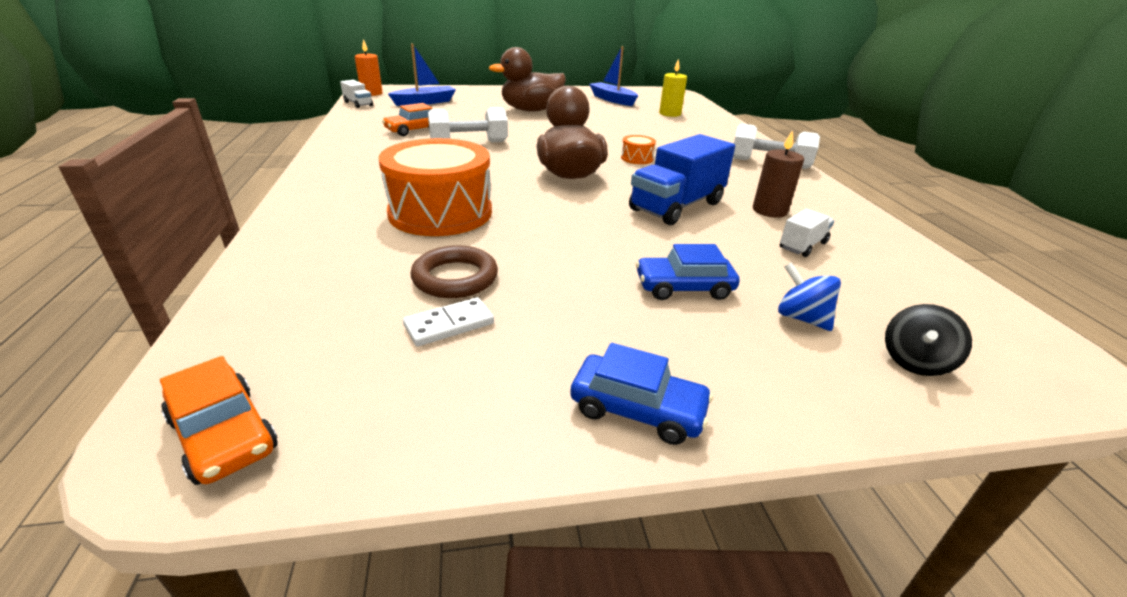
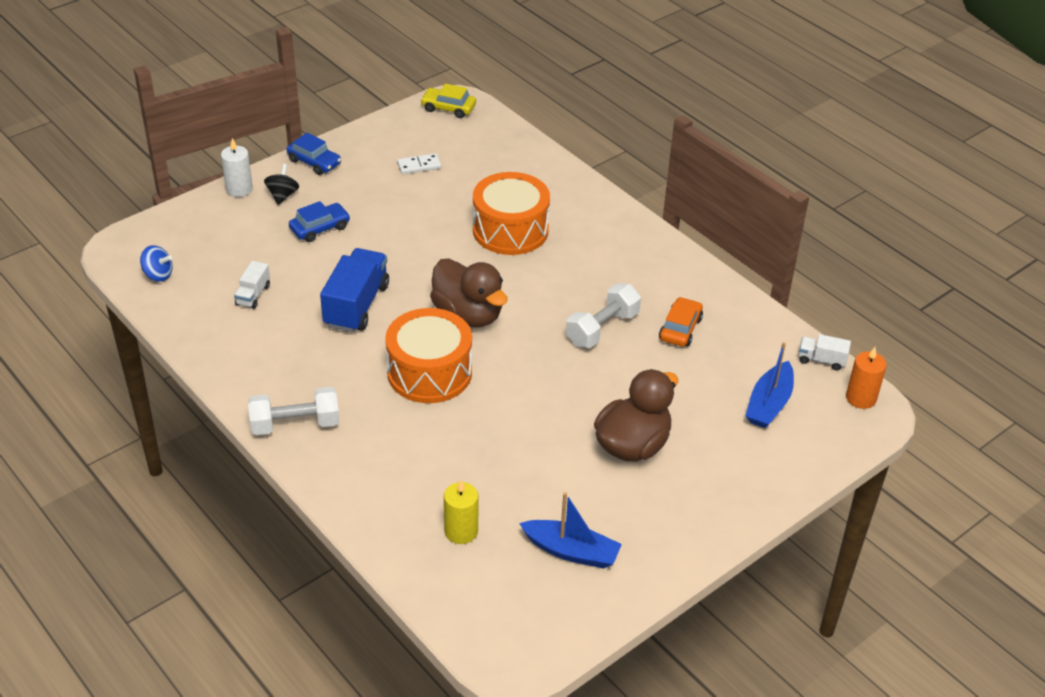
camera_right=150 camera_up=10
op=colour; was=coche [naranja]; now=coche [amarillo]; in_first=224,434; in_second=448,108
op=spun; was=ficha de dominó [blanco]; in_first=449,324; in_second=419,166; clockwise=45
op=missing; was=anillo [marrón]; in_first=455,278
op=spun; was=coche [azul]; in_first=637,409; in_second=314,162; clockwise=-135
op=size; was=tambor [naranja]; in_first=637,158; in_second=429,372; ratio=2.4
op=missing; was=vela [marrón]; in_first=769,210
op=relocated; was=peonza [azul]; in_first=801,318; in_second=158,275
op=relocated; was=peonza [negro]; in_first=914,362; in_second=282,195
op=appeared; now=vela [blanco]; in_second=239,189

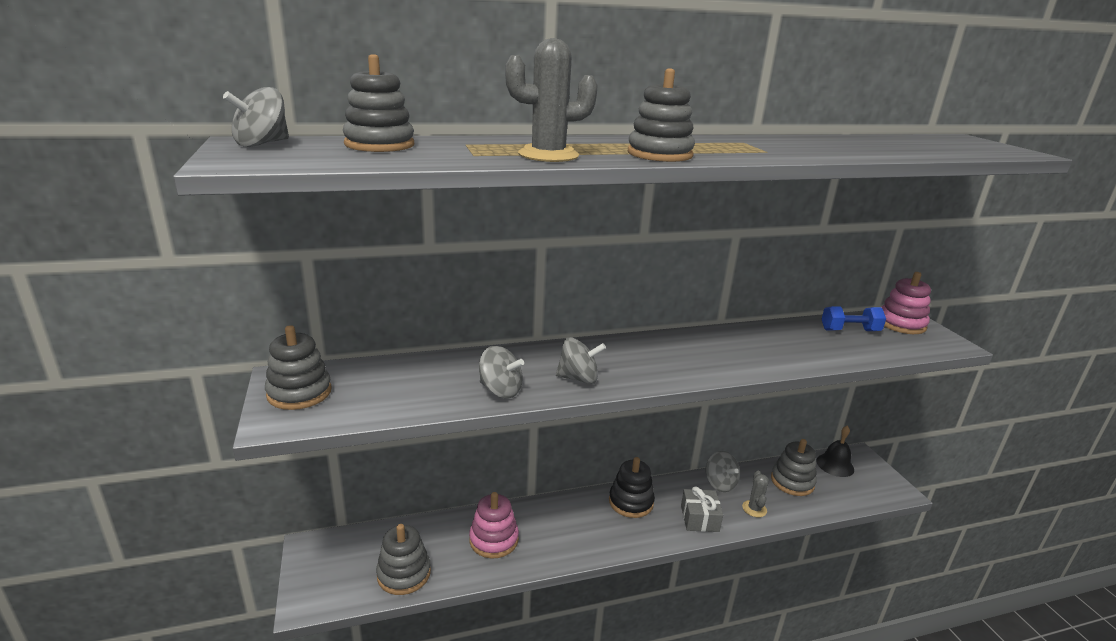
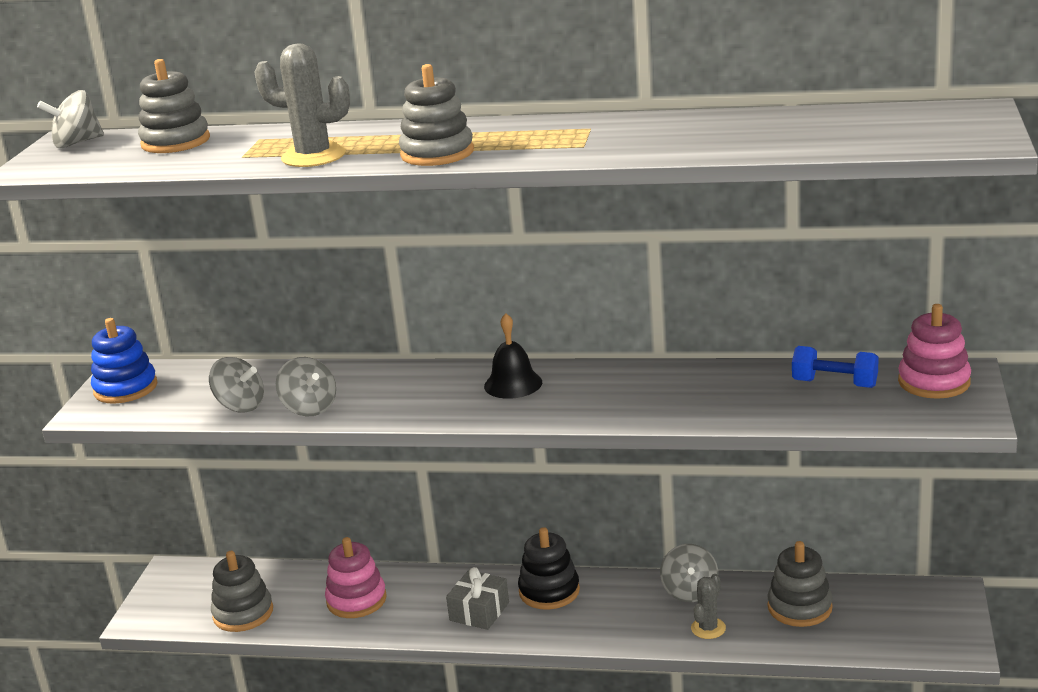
camera_right=30 camera_up=0
op=colour; was=juguete apilable [gris]; now=juguete apilable [azul]; in_first=299,393; in_second=125,388
op=relocated; was=peonza [gris]; in_first=578,378; in_second=240,406
op=relocated; was=regalo [gris]; in_first=699,518; in_second=479,611
op=relocated; was=campana [negro]; in_first=835,465; in_second=513,384

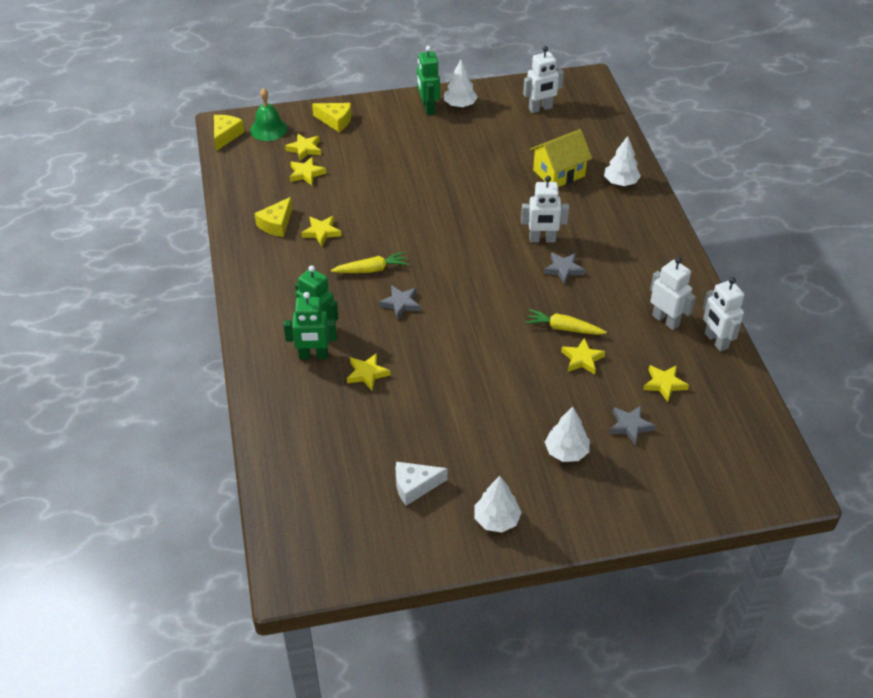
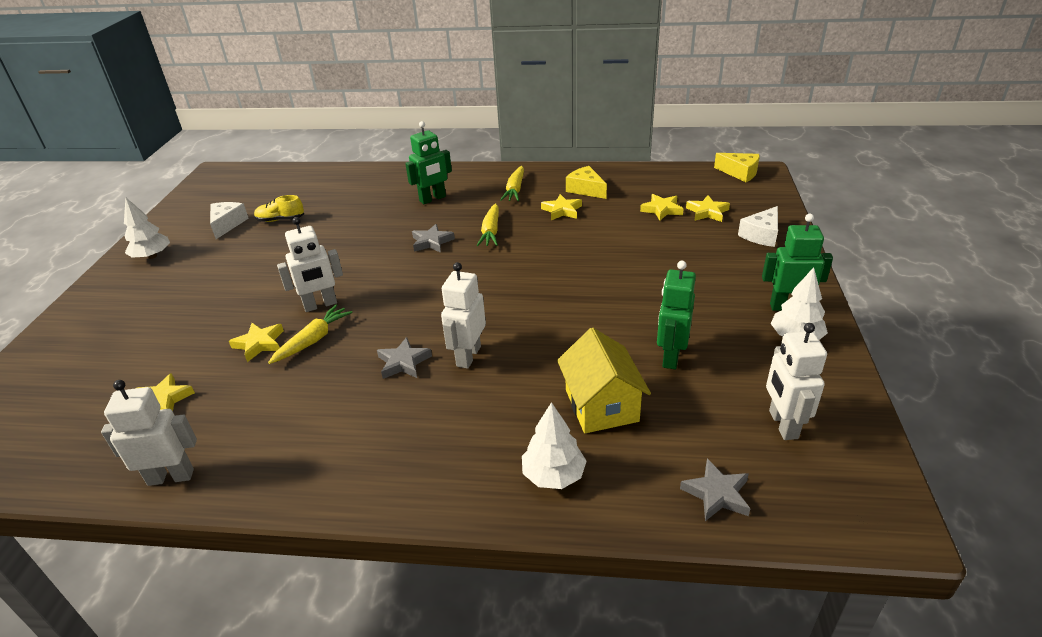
camera_right=110 camera_up=-10
op=missing; was=campana [verde]; in_first=268,129
op=relocated; was=robot [verde]; in_first=313,355; in_second=670,357
op=colour; was=queso [amarillo]; now=queso [blanco]; in_first=335,121; in_second=761,235
op=missing; was=estrella [amarillo]; in_first=367,374
op=missing; was=árbol [blanco]; in_first=566,452
op=relocated; was=estrella [gris]; in_first=630,426; in_second=717,494
op=relocated; was=robot [blanco]; in_first=666,320; in_second=320,305
op=appeared; now=zapato [amarillo]; in_second=280,220
op=appeared; now=zanahoria [amarillo]; in_second=515,190

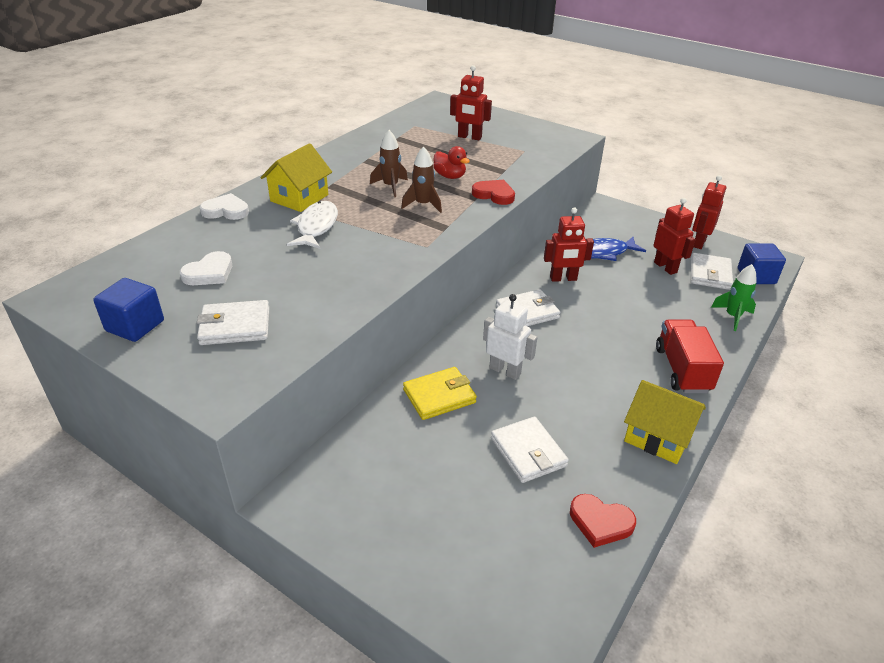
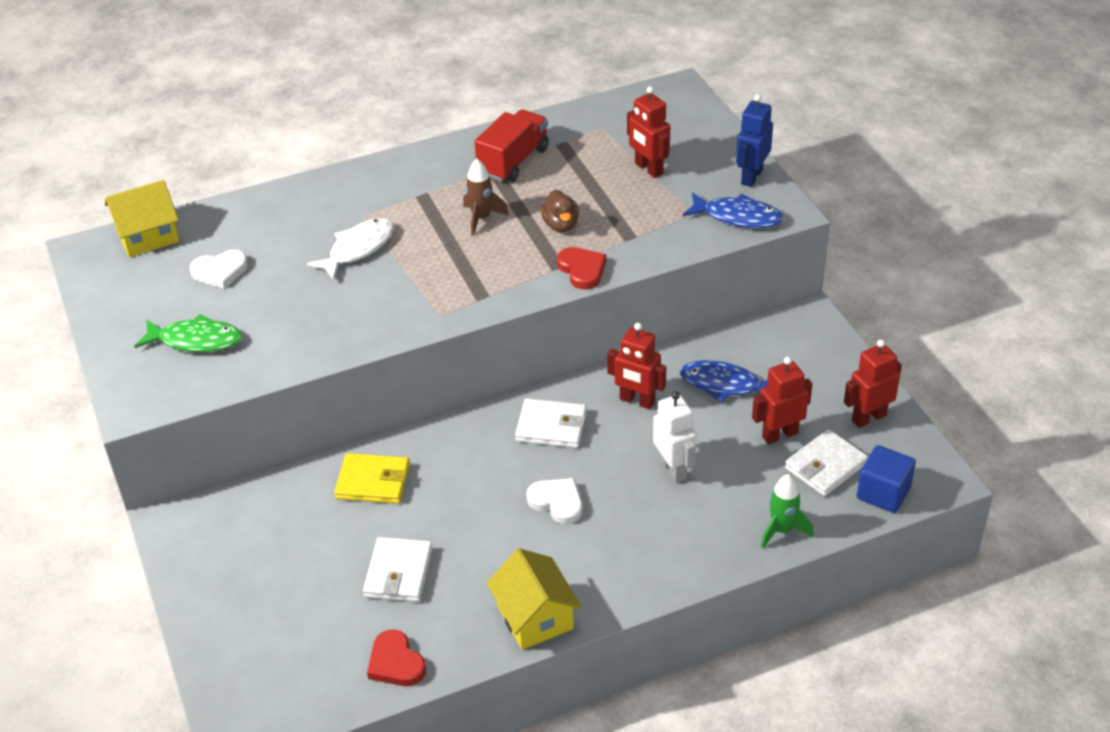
camera_right=35 camera_up=5
op=missing; was=cubo [azul]; in_first=135,326
op=exchanged; was=cartera [blanco]; now=pez [verde]; in_first=235,326; in_second=196,340
op=relocated; was=corazón [blanco]; in_first=226,211; in_second=557,502
op=relocated; was=casa [amarillo]; in_first=299,198; in_second=148,236
op=missing; was=cohete [marrón]; in_first=423,205
op=colour; was=pato [rojo]; now=pato [marrón]; in_first=450,176; in_second=561,225
op=relocated; was=robot [blanco]; in_first=505,371; in_second=673,469
op=spun; was=robot [rojo]; in_first=665,267; in_second=779,435; clockwise=-120
op=relocated; was=camión [rojo]; in_first=682,370; in_second=513,161
op=appeared; now=pez [azul]; in_second=738,217
op=appeared; now=robot [azul]; in_second=751,177

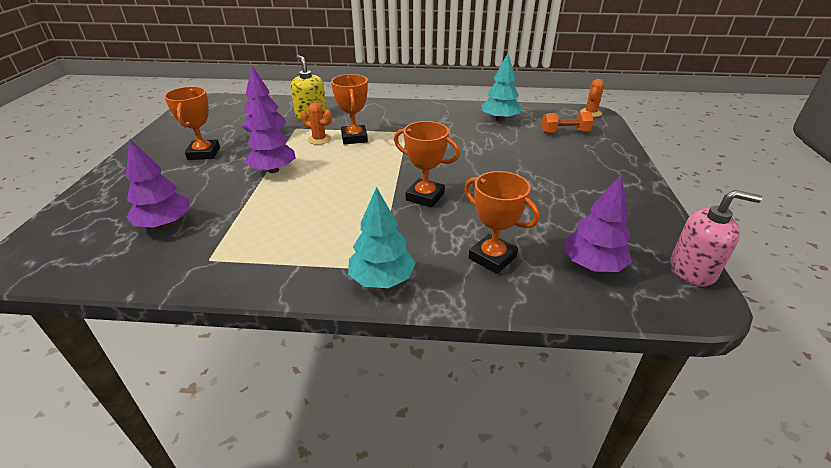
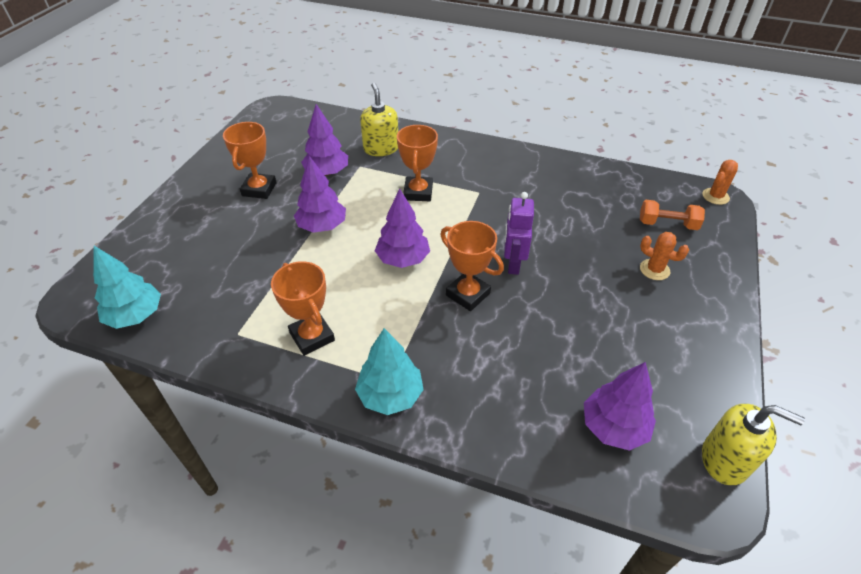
camera_right=15 camera_up=10
op=relocated; was=árbol [morado]; in_first=165,224; in_second=403,259
op=relocated; was=cactus [naranja]; in_first=319,139; in_second=654,270
op=relocated; was=trofeo [naranja]; in_first=492,257; in_second=312,336
op=relocated; was=árbol [turquesa]; in_first=500,119; in_second=136,316
op=colour; was=dispensador de jabón [rosa]; now=dispensador de jabón [amarillo]; in_first=692,270; in_second=725,460
op=appeared; now=robot [morado]; in_second=513,264

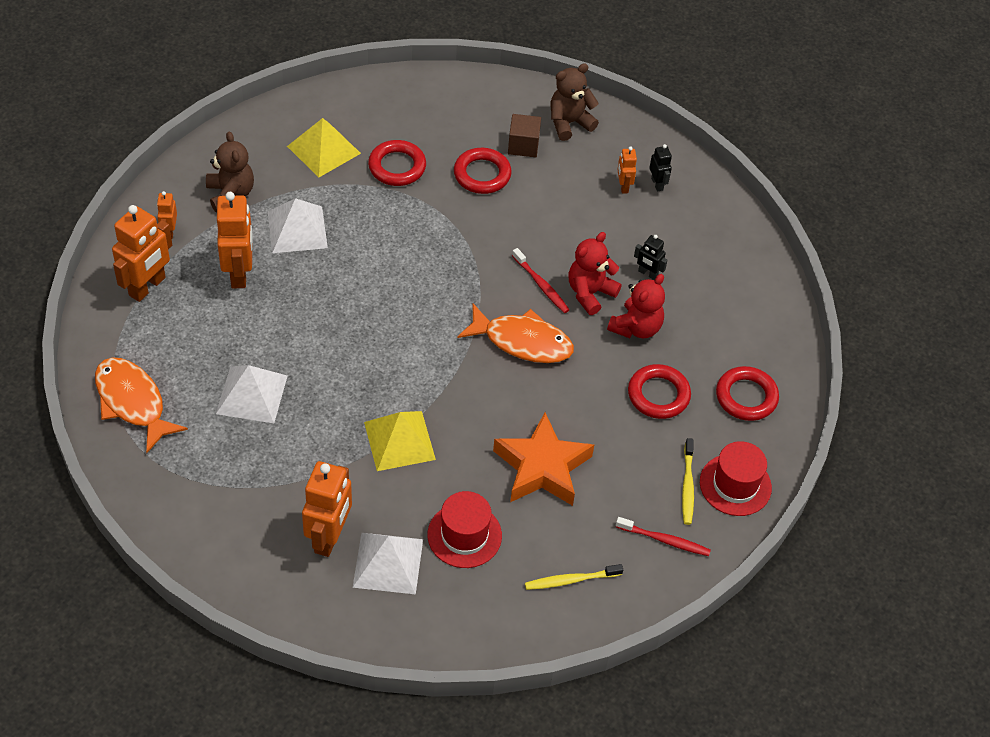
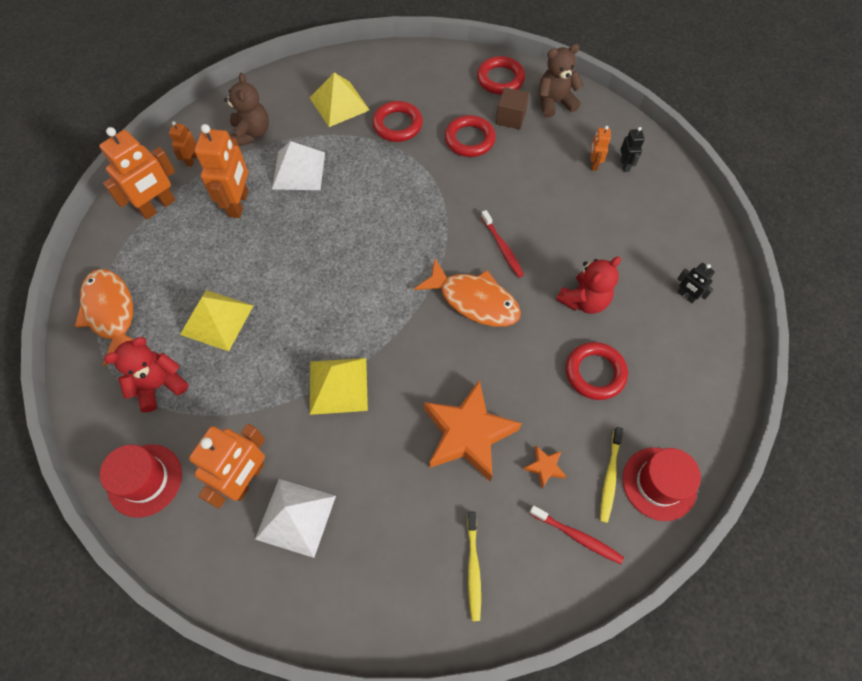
camera_right=15 camera_up=10
op=colour; was=pirámide [blanco]; now=pirámide [amarillo]; in_first=252,394; in_second=217,320
op=relocated; was=sombrero [rojo]; in_first=464,535; in_second=145,480
op=spun; was=cepillo de dientes [amarillo]; in_first=571,580; in_second=473,568; clockwise=-90
op=relocated; was=osito [rojo]; in_first=590,293; in_second=159,385
op=relocated; was=robot [negro]; in_first=647,274; in_second=686,296
op=relocated; was=anillo [rojo]; in_first=746,397; in_second=500,79
op=appeared; now=estrella [naranja]; in_second=545,467

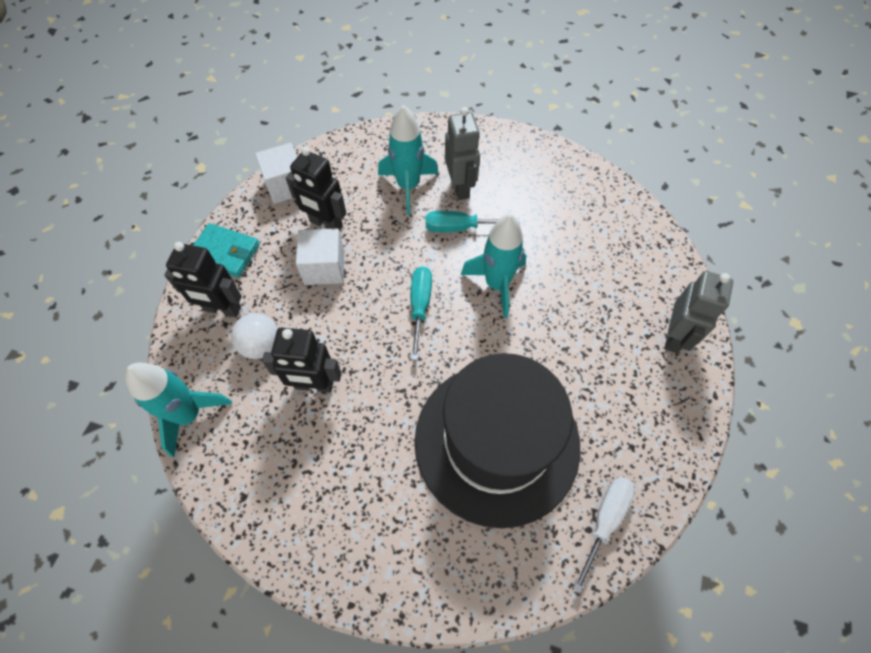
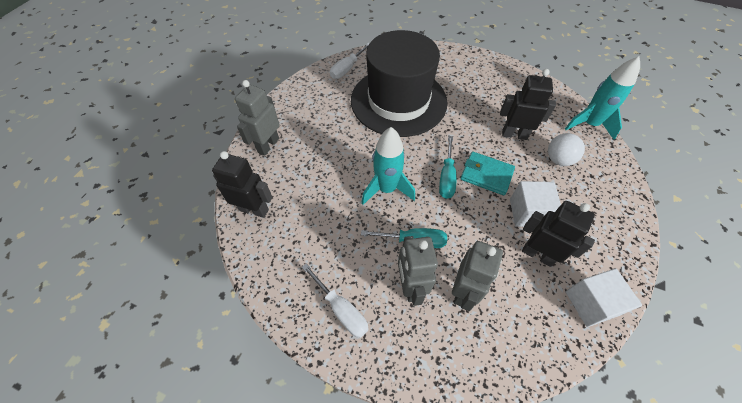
camera_right=-175 camera_up=-5
op=relocated; was=robot [negro]; in_first=222,309; in_second=254,209
op=relocated; was=cartera [turquesa]; in_first=225,252; in_second=486,175
op=exchanged; was=cohete [turquesa]; now=robot [gris]; in_first=408,186; in_second=463,291
op=appeared; now=destornillador [blanco]; in_second=341,309

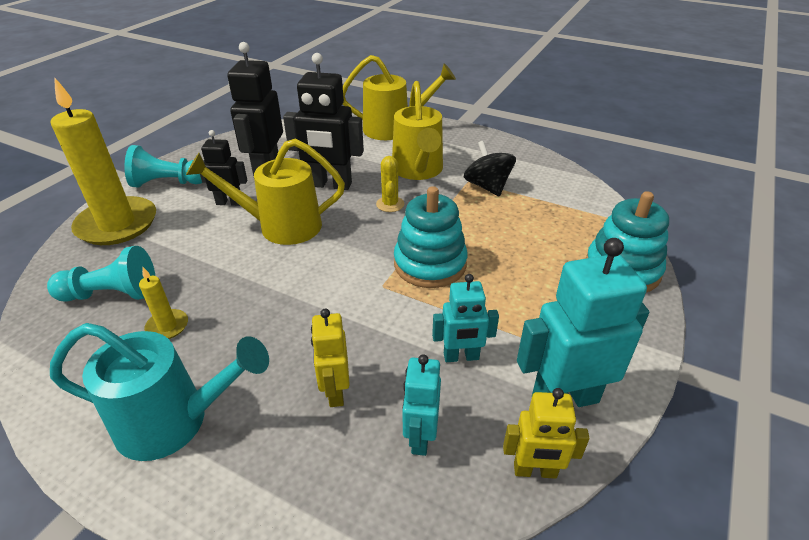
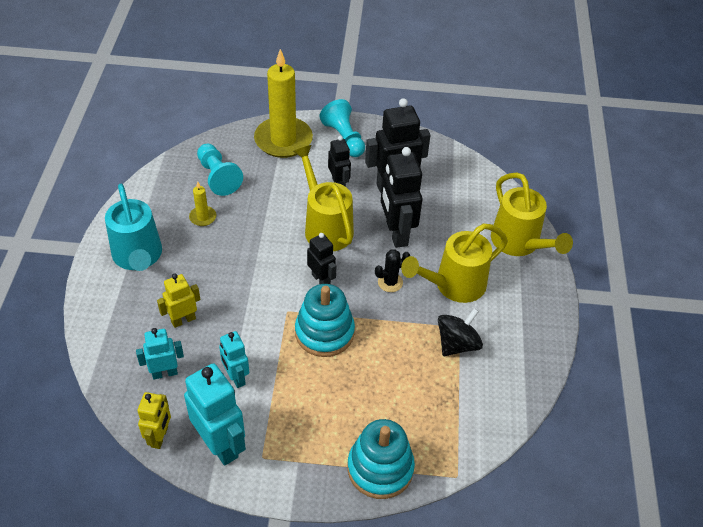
camera_right=65 camera_up=10
op=colour; was=cactus [amarillo]; now=cactus [negro]; in_first=390,204; in_second=390,282
op=spun; was=robot [amarillo]; in_first=535,471; in_second=160,437; clockwise=-150
op=appeared; now=robot [negro]; in_second=321,280

